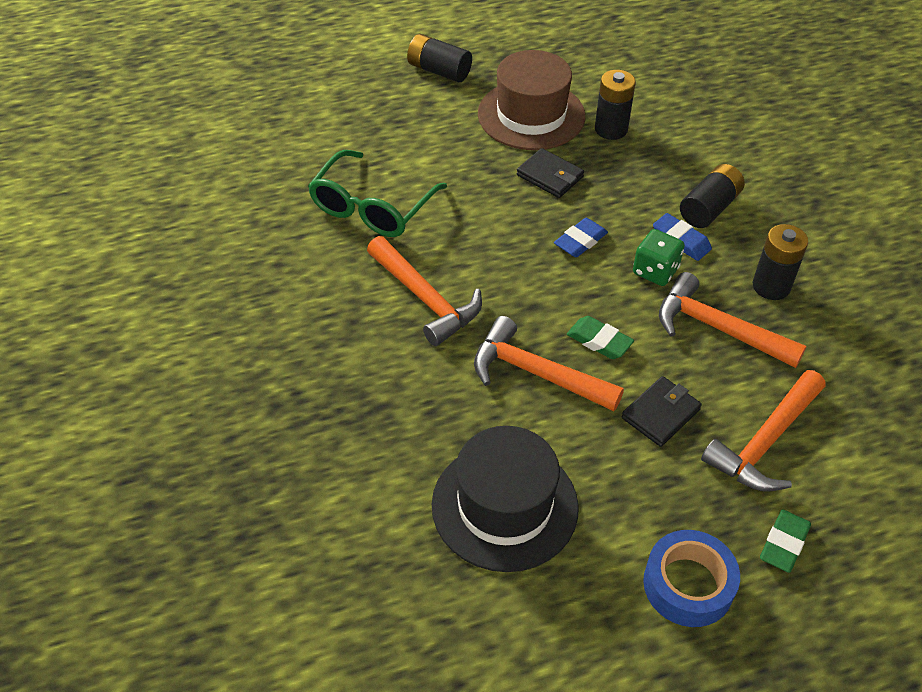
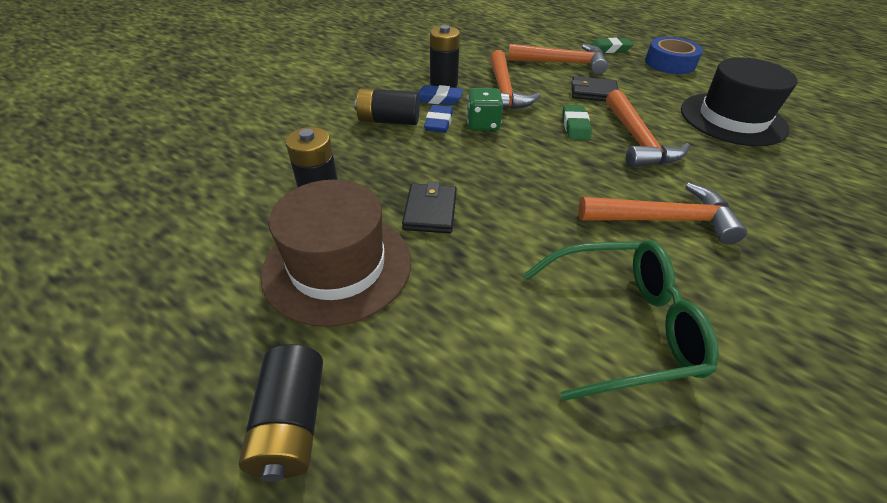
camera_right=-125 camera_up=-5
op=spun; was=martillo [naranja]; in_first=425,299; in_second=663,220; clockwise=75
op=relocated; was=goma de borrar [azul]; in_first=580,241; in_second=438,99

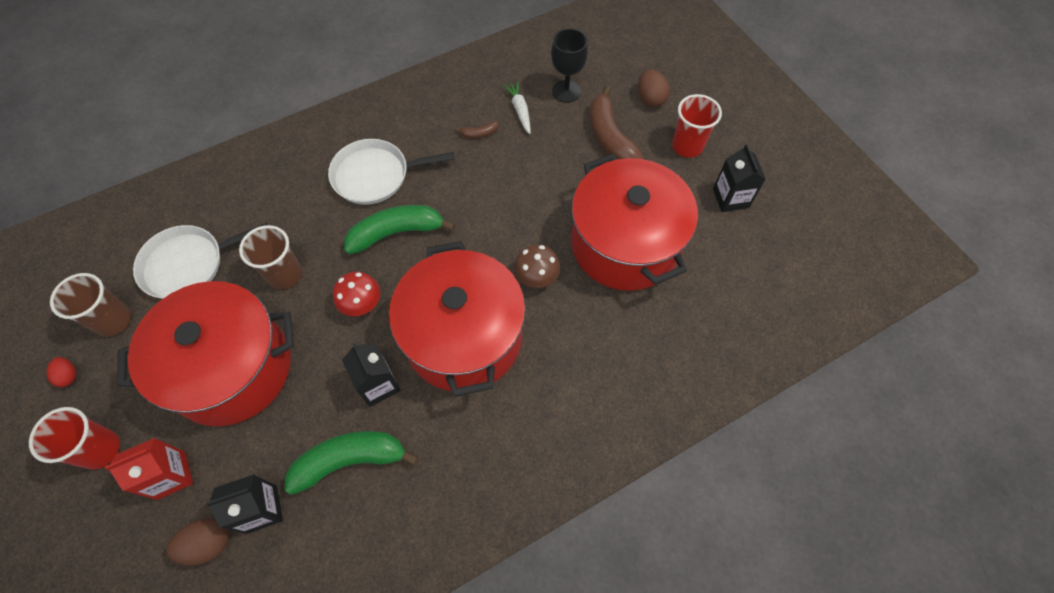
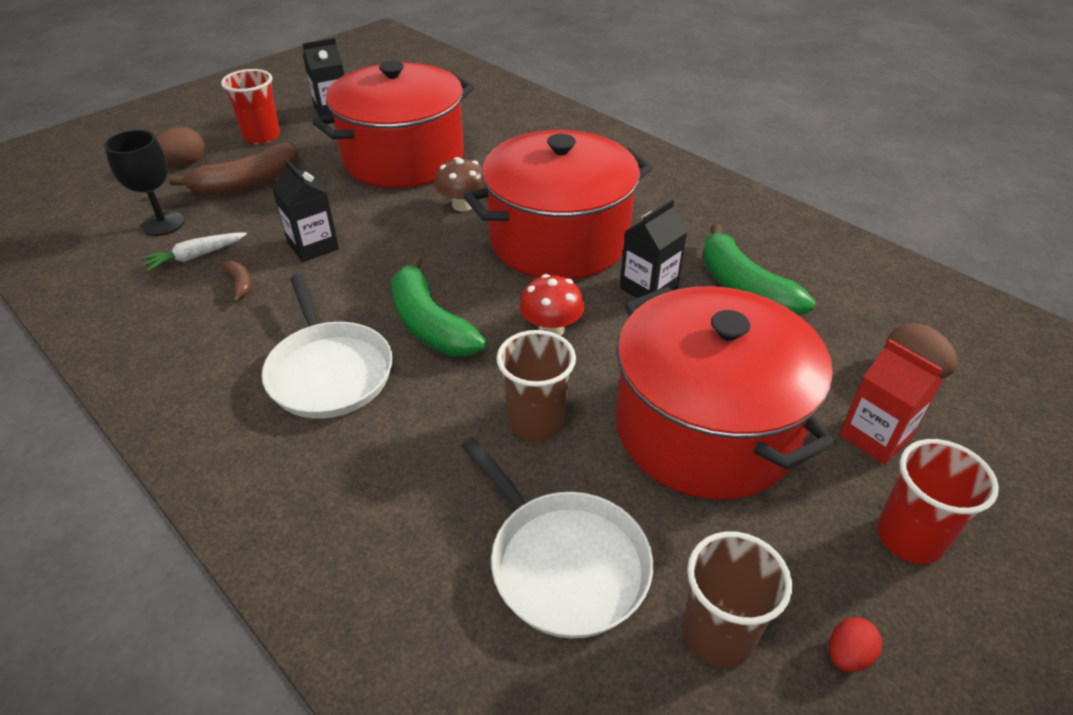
camera_right=-105 camera_up=-20
op=relocated; was=cartón de leche [negro]; in_first=261,509; in_second=313,246

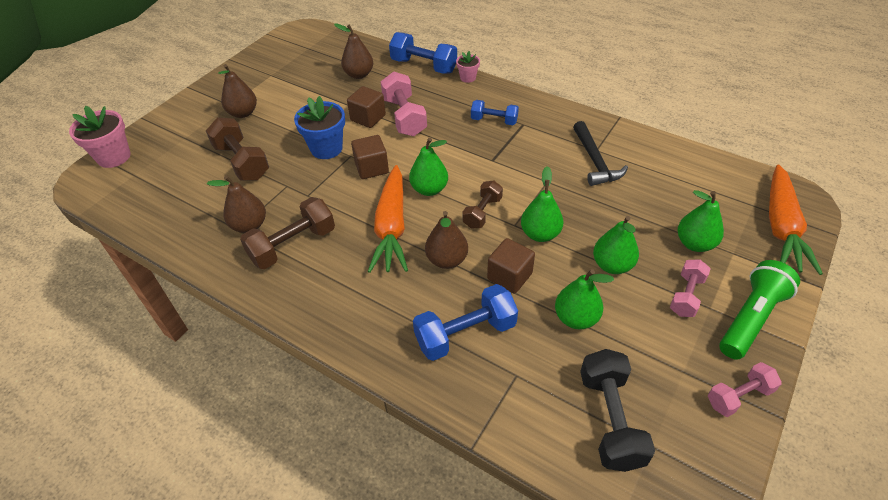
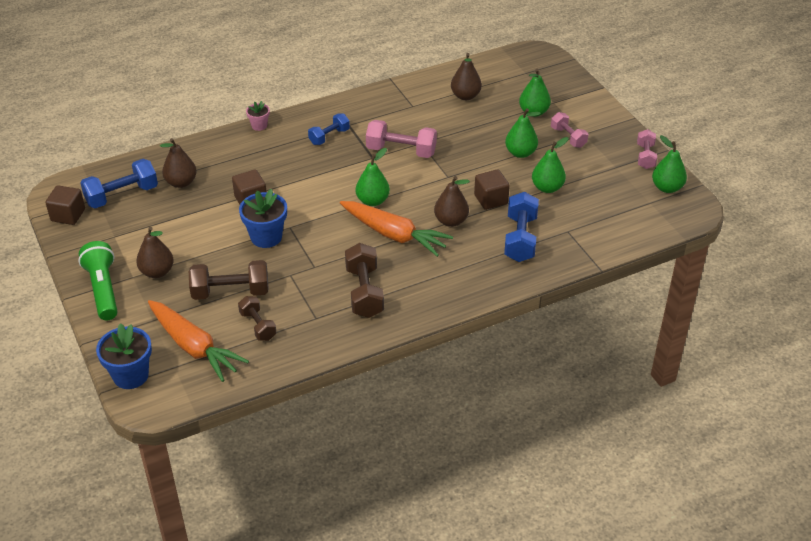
camera_right=-60 camera_up=-5
op=colour; was=maceta [rosa]; now=maceta [azul]; in_first=114,157; in_second=130,375
op=relocated; was=pera [marrón]; in_first=249,225; in_second=465,96
op=relocated; was=cubo [marrón]; in_first=371,168; in_second=68,215
op=relocated; was=mancuerna [rosa]; in_first=404,117; in_second=401,151
op=relocated; was=mancuerna [azul]; in_first=424,66; in_second=122,195
op=relocated; was=mancuerna [marrón]; in_first=482,212; in_second=258,326
op=relocated; was=pera [verde]; in_first=540,234; in_second=667,188
op=missing; was=martillo [negro]; in_first=595,161
op=missing; was=mancuerna [negro]; in_first=610,419
op=relocated; was=lámpara de mano [verde]; in_first=751,318; in_second=103,289
op=relocated; was=zanahoria [naranja]; in_first=781,227; in_second=194,347

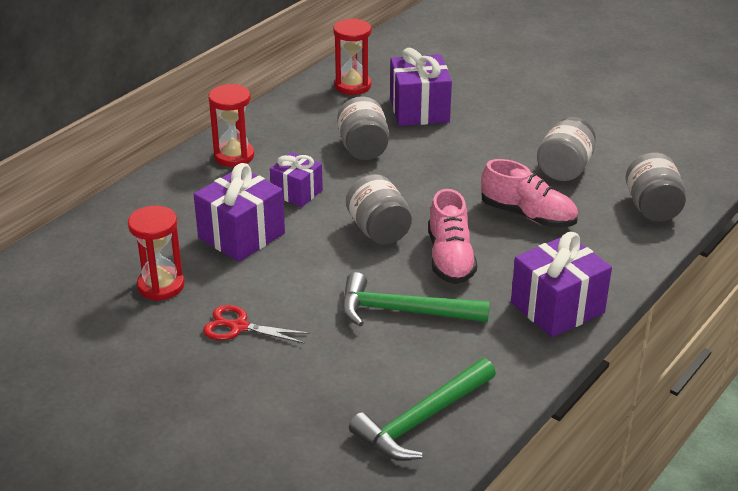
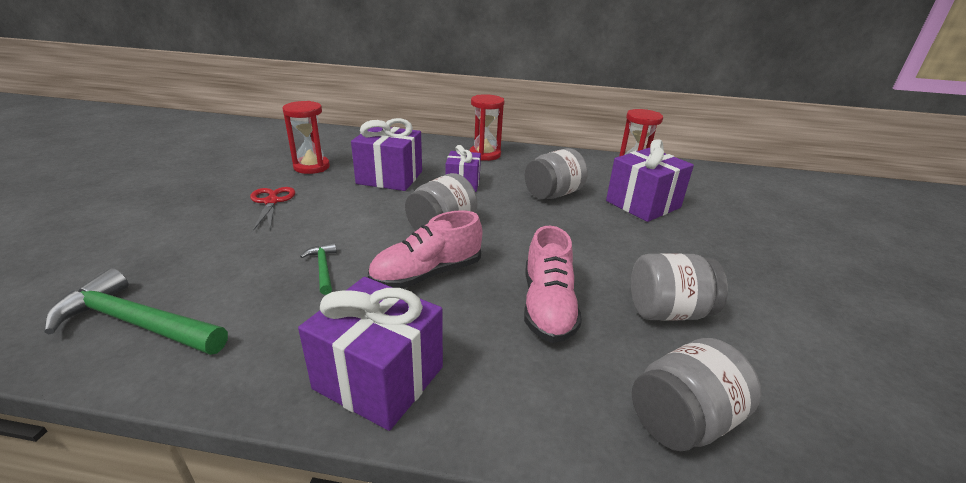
camera_right=60 camera_up=-5
op=size; was=martillo [verde]; in_first=403,311; in_second=323,268; ratio=0.5

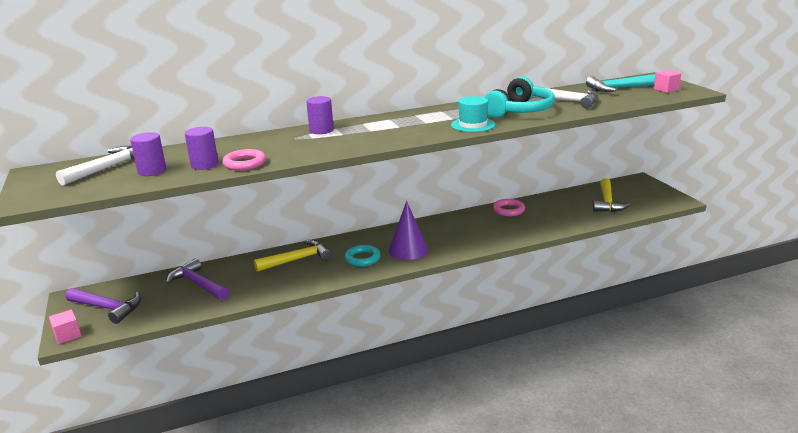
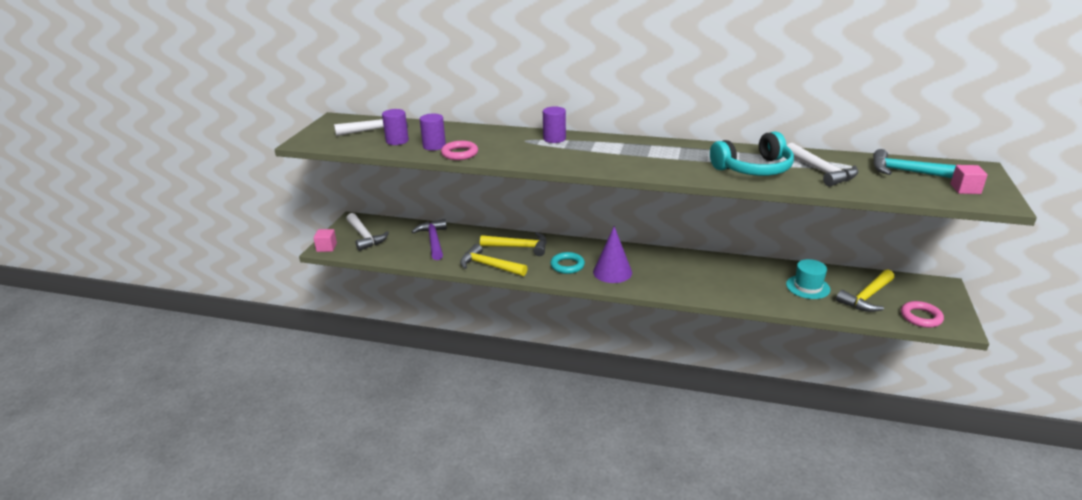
camera_right=35 camera_up=5
op=colour; was=martillo [morado]; now=martillo [blanco]; in_first=108,308; in_second=365,237
op=relocated; was=sombrero [turquesa]; in_first=473,125; in_second=808,287
op=relocated; was=anillo [rosa]; in_first=508,210; in_second=921,317
op=appeared; now=martillo [amarillo]; in_second=489,266

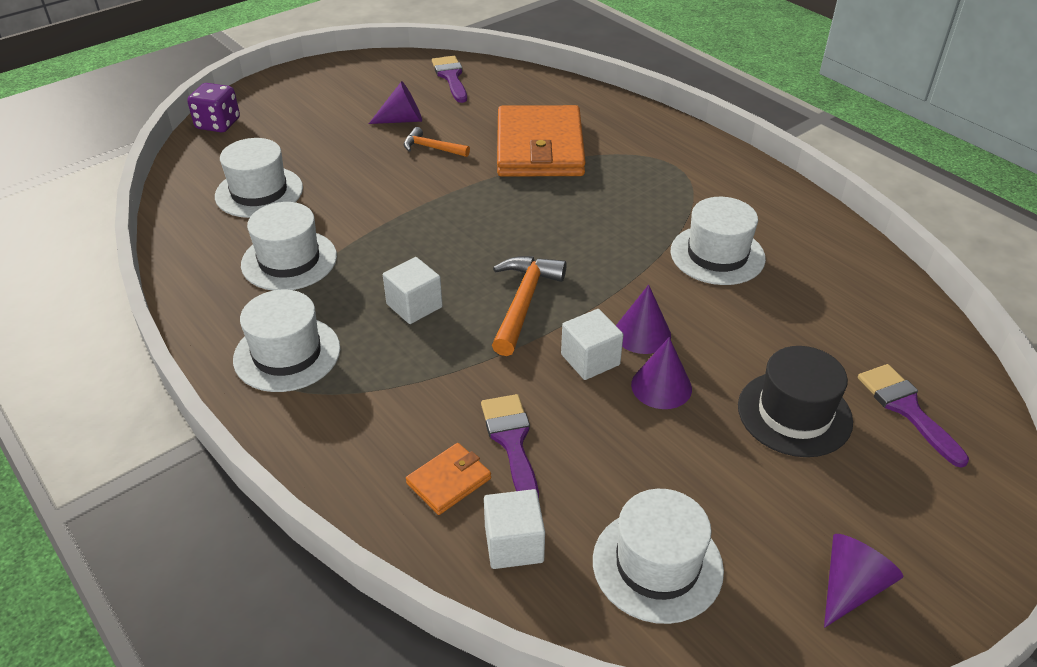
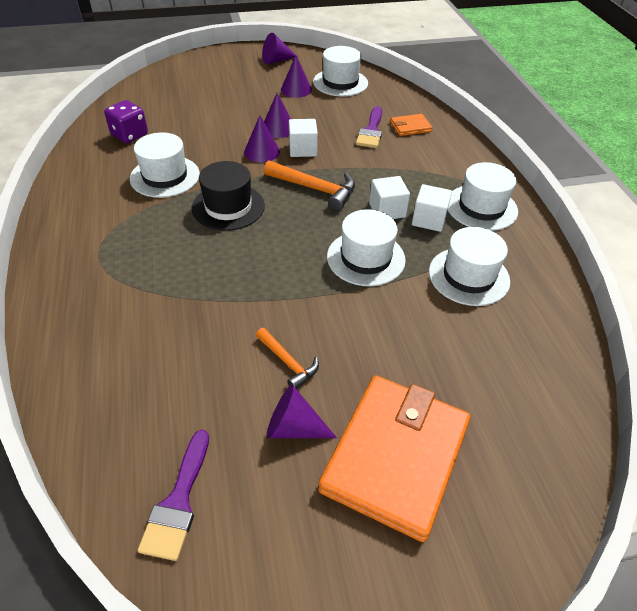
camera_right=-155 camera_up=5
op=relocated; was=dado [morado]; in_first=218,124; in_second=129,135
op=relocated; was=sombrero [blanco]; in_first=259,192; in_second=366,258
op=relocated; was=cubo [blanco]; in_first=514,544; in_second=429,220
op=spun; was=martillo [naranja]; in_first=524,302; in_second=315,189; clockwise=-105
op=relocated; was=cartera [naranja]; in_first=540,147; in_second=395,456
op=relocated; was=sombrero [negro]; in_first=794,413; in_second=228,207
op=missing; was=pincel [morado]; in_first=907,409
op=appeared; now=cono [morado]; in_second=296,89

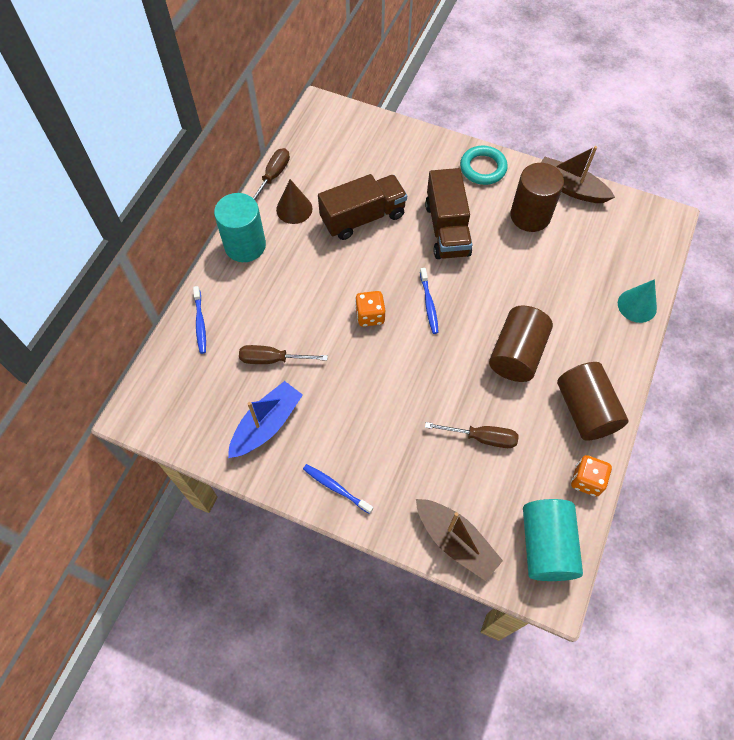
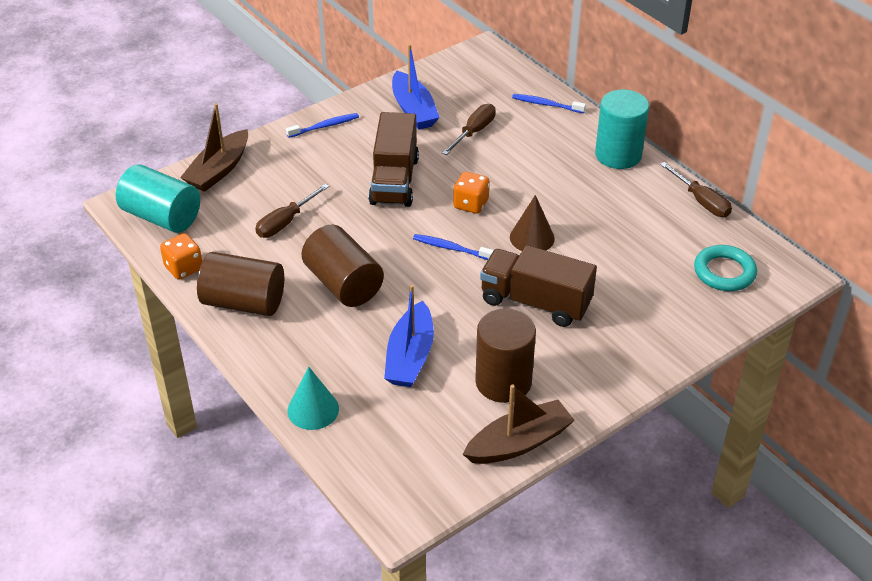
camera_right=120 camera_up=-20
op=relocated; was=cono [marrón]; in_first=294,209; in_second=532,238
op=relocated; was=camión [marrón]; in_first=363,217; in_second=394,180
op=spun; was=barco [marrón]; in_first=455,541; in_second=218,170; clockwise=-45
op=relocated; was=anillo [turquesa]; in_first=483,168; in_second=724,272
op=appeared; now=barco [azul]; in_second=410,356

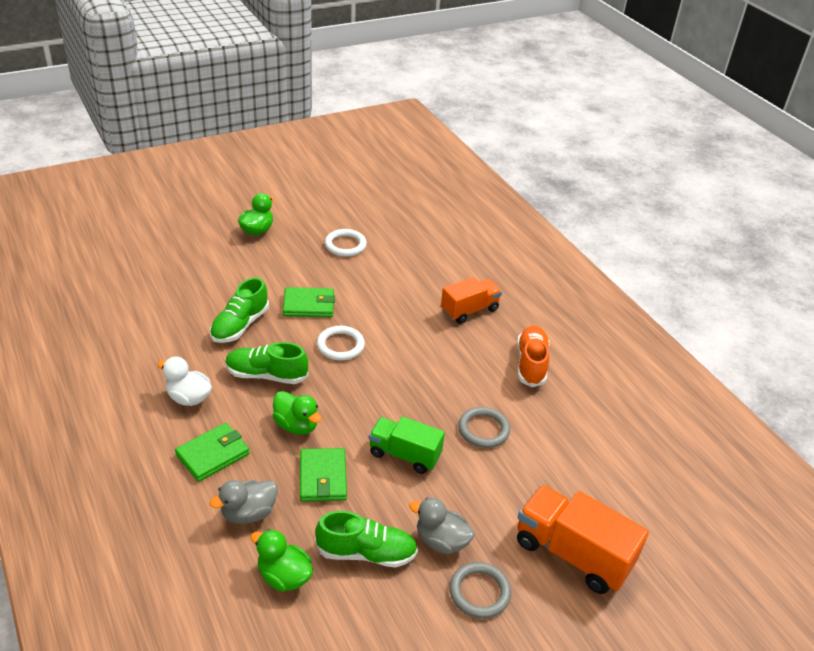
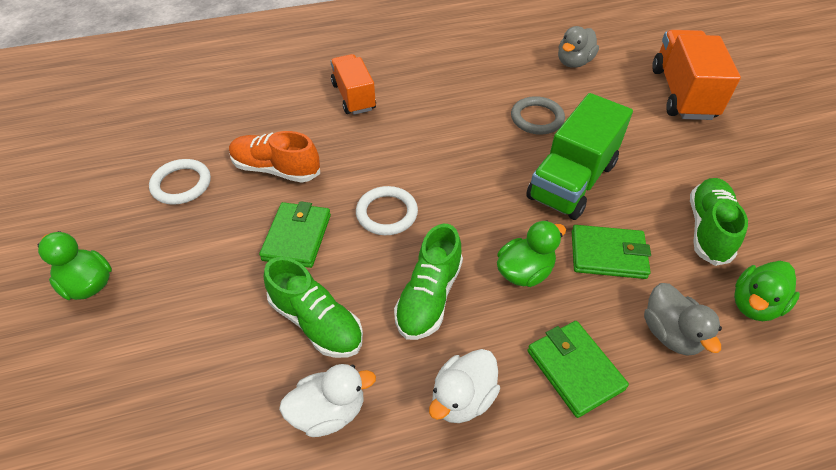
camera_right=-75 camera_up=10
op=size; was=camión [verde]; in_first=404,455; in_second=572,181; ratio=1.52
op=relocated; was=pato [gris]; in_first=441,541; in_second=574,62
op=missing; was=anillo [gris]; in_first=479,592
op=relocated; was=zapato [naranja]; in_first=531,364; in_second=276,169
op=spun; was=camión [naranja]; in_first=572,553; in_second=682,93; clockwise=135
op=appeared; now=pato [blanco]; in_second=329,412

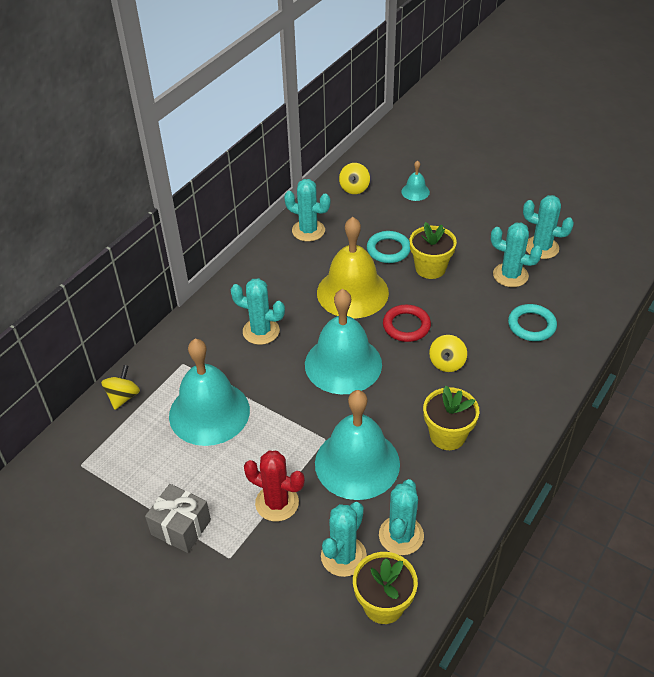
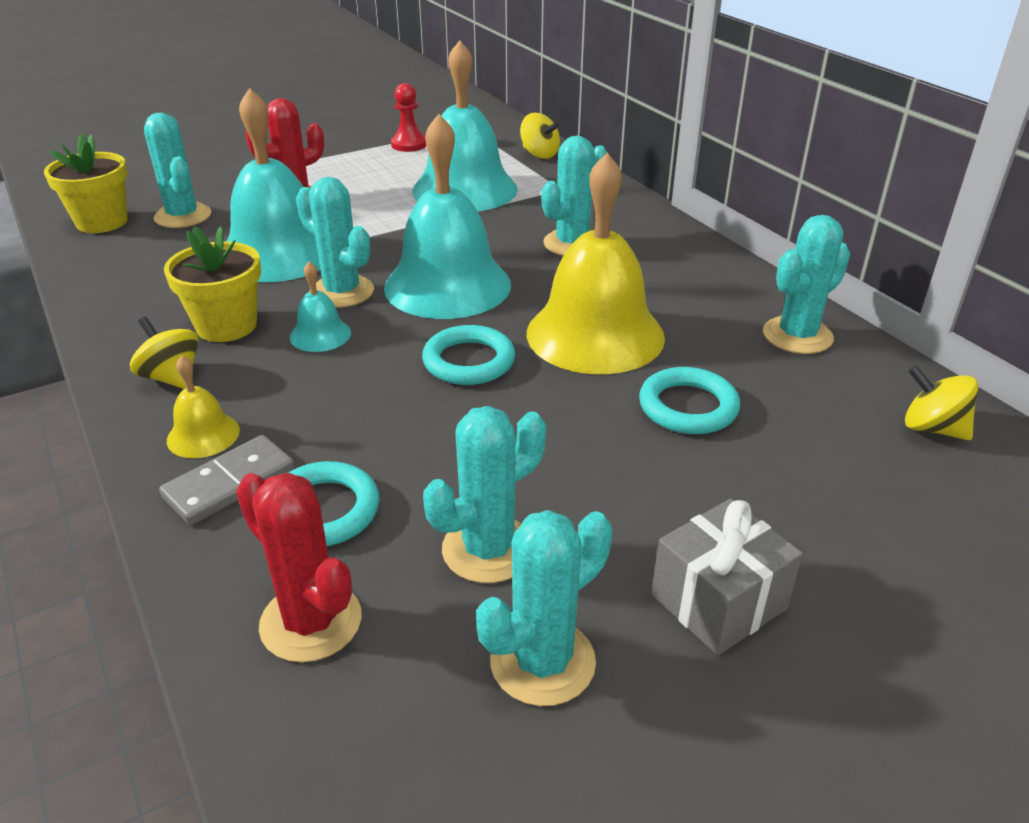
camera_right=115 camera_up=-10
op=relocated; was=regalo [gris]; in_first=181,527; in_second=718,601
op=relocated; was=cactus [turquesa]; in_first=401,535; in_second=342,292
op=colour; was=anillo [rojo]; now=anillo [turquesa]; in_first=406,326; in_second=469,361
op=relocated; was=campana [turquesa]; in_first=415,191; in_second=320,335
op=missing; was=maceta [amarillo]; in_first=430,268
op=relocated; was=peonza [amarillo]; in_first=447,363; in_second=172,377
op=appeared; now=ficha de dominó [gris]; in_second=230,484
op=appeared; now=campana [amarillo]; in_second=203,435
op=appeared; now=cactus [rojo]; in_second=311,622
op=appeared; now=peón [rojo]; in_second=409,145

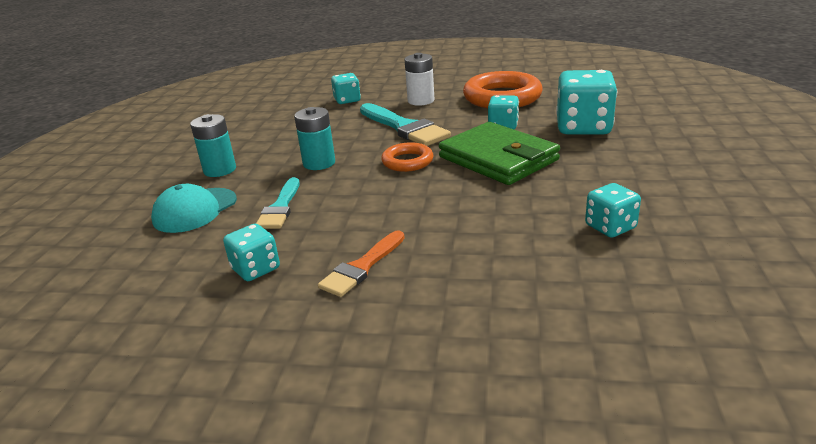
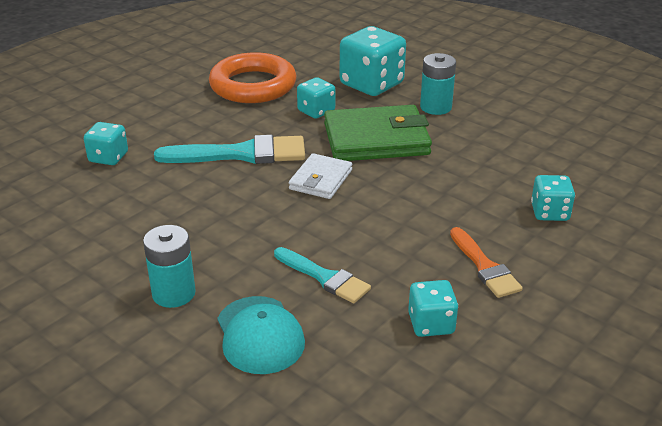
camera_right=-60 camera_up=5
op=relocated; was=pila [turquesa]; in_first=319,163; in_second=435,107
op=exchanged; was=anillo [naranja]; now=cartera [blanco]; in_first=407,161; in_second=321,180
op=missing; was=pila [blanco]; in_first=421,101
op=relocated; was=dado [turquesa]; in_first=610,227; in_second=549,212

